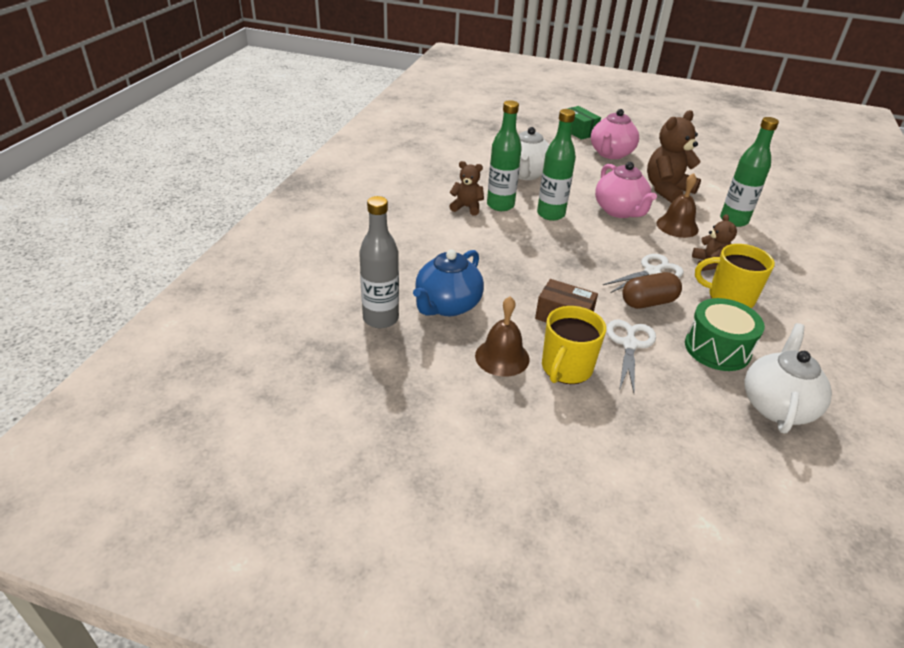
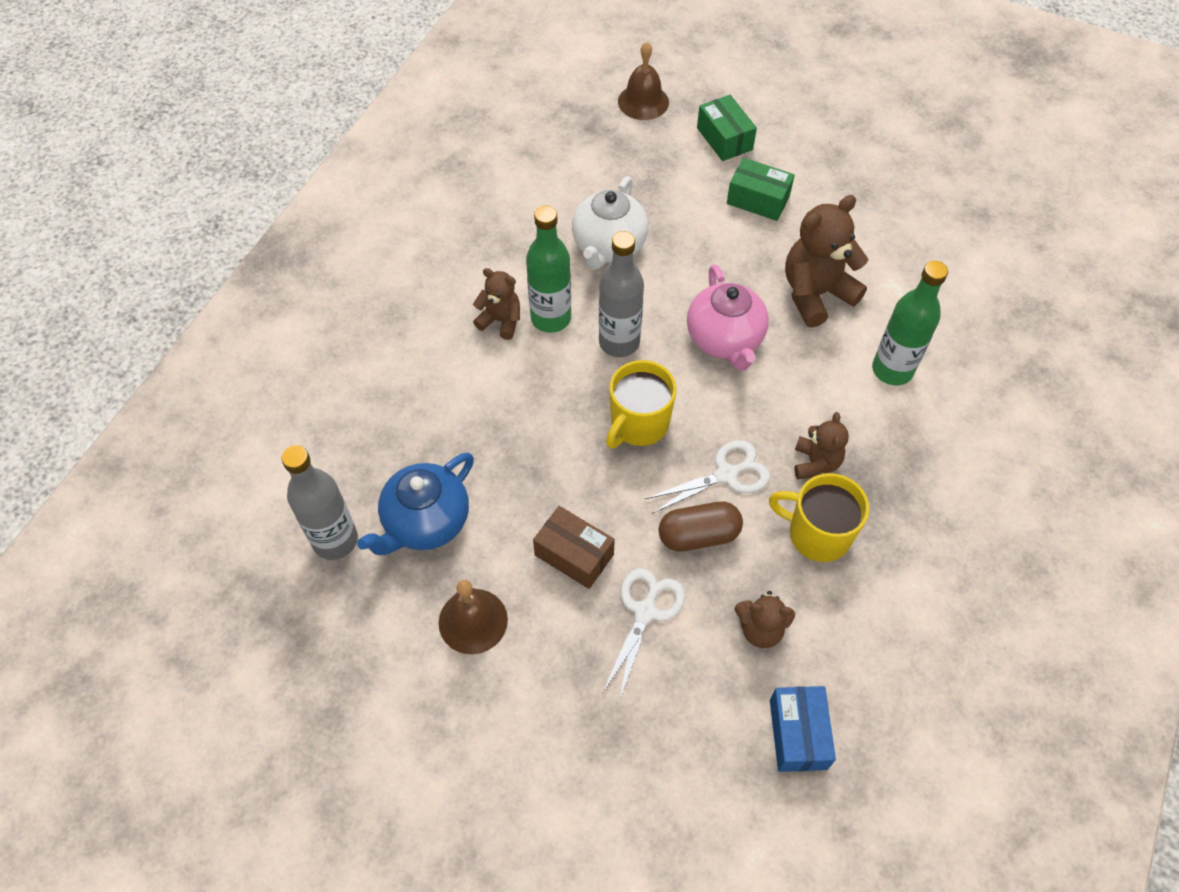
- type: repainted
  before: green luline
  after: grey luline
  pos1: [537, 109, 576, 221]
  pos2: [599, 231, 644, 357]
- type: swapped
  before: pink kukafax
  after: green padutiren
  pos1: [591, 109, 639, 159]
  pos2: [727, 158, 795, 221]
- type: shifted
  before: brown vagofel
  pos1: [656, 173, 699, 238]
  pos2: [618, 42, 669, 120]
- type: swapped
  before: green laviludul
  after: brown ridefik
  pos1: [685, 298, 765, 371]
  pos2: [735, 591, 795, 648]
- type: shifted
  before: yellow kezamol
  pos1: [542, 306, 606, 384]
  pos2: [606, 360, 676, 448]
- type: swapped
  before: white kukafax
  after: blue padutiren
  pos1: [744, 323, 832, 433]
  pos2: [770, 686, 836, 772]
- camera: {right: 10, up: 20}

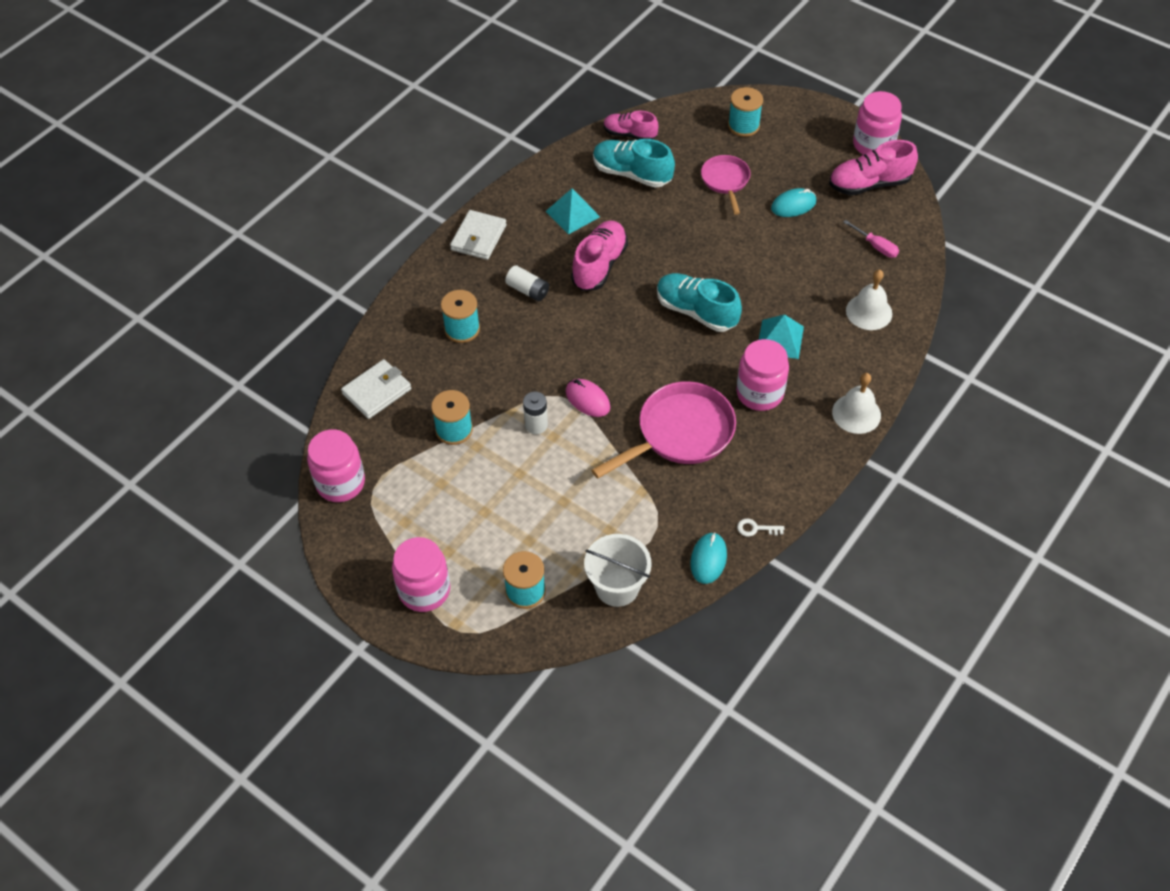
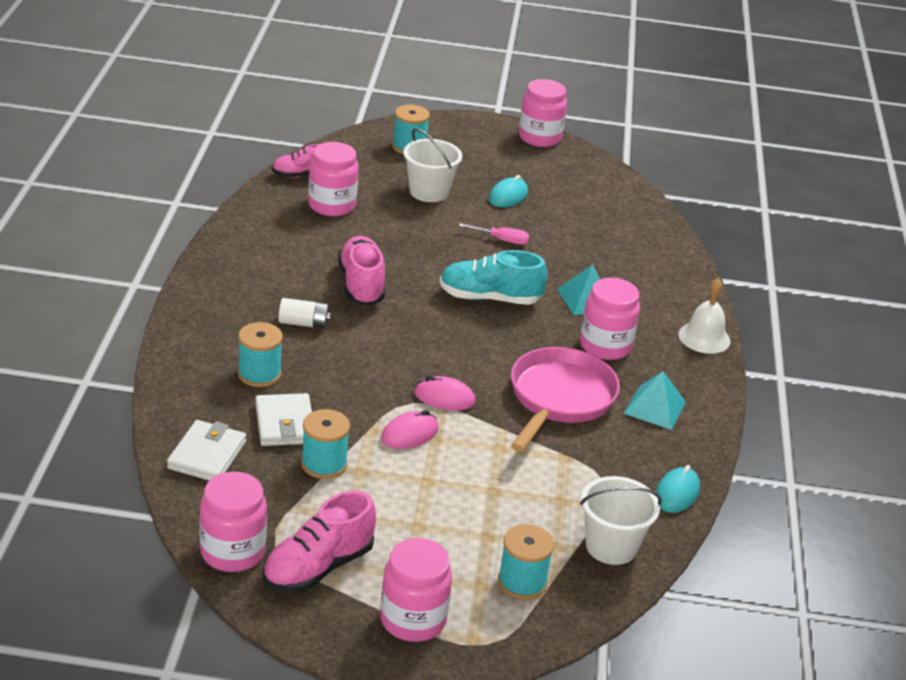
- type: swapped
  before: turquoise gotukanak
  after: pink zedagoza
  pos1: [593, 139, 675, 188]
  pos2: [308, 142, 358, 216]
- type: shifted
  before: pink gotukanak
  pos1: [829, 140, 918, 196]
  pos2: [262, 490, 376, 593]
- type: swapped
  before: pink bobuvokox
  after: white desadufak
  pos1: [701, 155, 751, 215]
  pos2: [403, 128, 462, 202]
- type: shifted
  before: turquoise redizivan
  pos1: [546, 188, 600, 235]
  pos2: [623, 371, 686, 430]
- type: shifted
  before: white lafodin
  pos1: [450, 210, 507, 260]
  pos2: [255, 393, 312, 446]
- type: shifted
  before: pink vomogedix
  pos1: [843, 220, 899, 258]
  pos2: [459, 223, 529, 245]
- type: gone
  before: white vagofel
  pos1: [846, 270, 892, 330]
- type: swapped
  before: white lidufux
  after: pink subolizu
  pos1: [523, 392, 548, 434]
  pos2: [381, 410, 438, 449]
- type: gone
  before: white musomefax
  pos1: [737, 519, 784, 537]
- type: rotated
  before: turquoise subolizu
  pos1: [690, 532, 727, 584]
  pos2: [655, 465, 700, 513]
  turn: 45
- camera: {right: -35, up: -20}

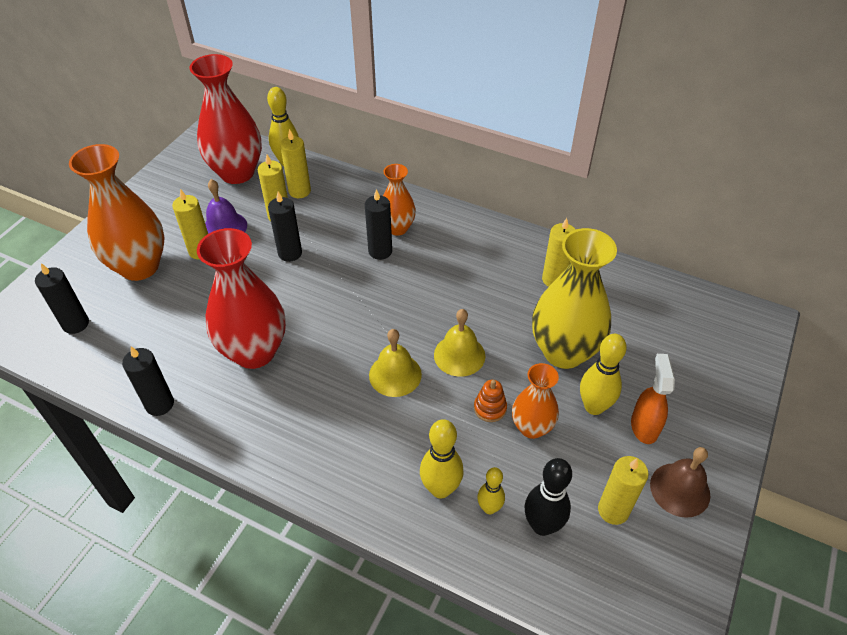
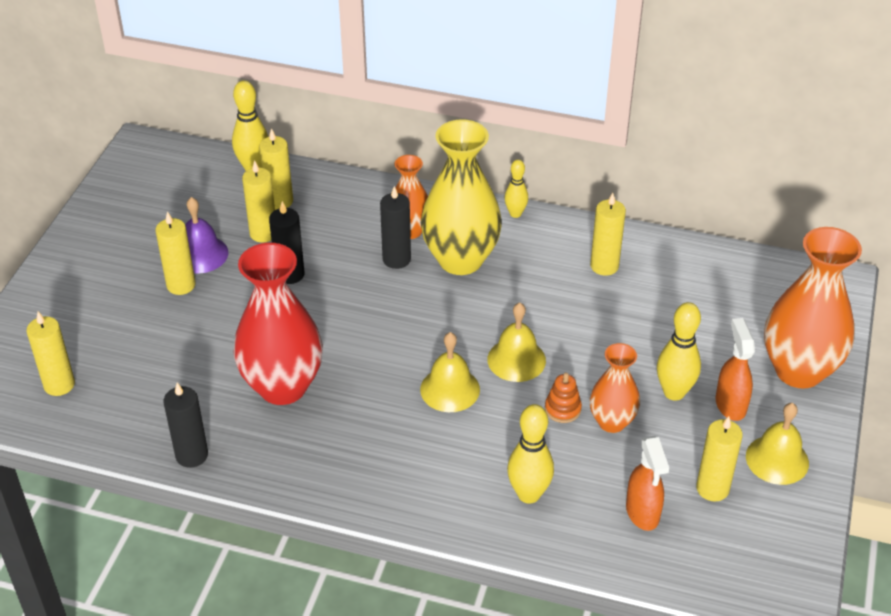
- type: gone
  before: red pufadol
  pos1: [189, 54, 262, 184]
- type: shifted
  before: orange pufadol
  pos1: [69, 144, 164, 281]
  pos2: [764, 227, 862, 389]
- type: shifted
  before: yellow pufadol
  pos1: [532, 228, 617, 369]
  pos2: [421, 119, 502, 275]
- type: repainted
  before: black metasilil
  after: yellow metasilil
  pos1: [35, 263, 89, 334]
  pos2: [26, 312, 75, 396]
- type: repainted
  before: brown vagofel
  after: yellow vagofel
  pos1: [650, 447, 710, 518]
  pos2: [746, 403, 809, 485]
- type: swapped
  before: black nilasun
  after: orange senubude
  pos1: [525, 458, 572, 536]
  pos2: [626, 436, 669, 531]
- type: shifted
  before: yellow nilasun
  pos1: [477, 467, 505, 514]
  pos2: [504, 159, 528, 218]
- camera: {right: -10, up: -5}

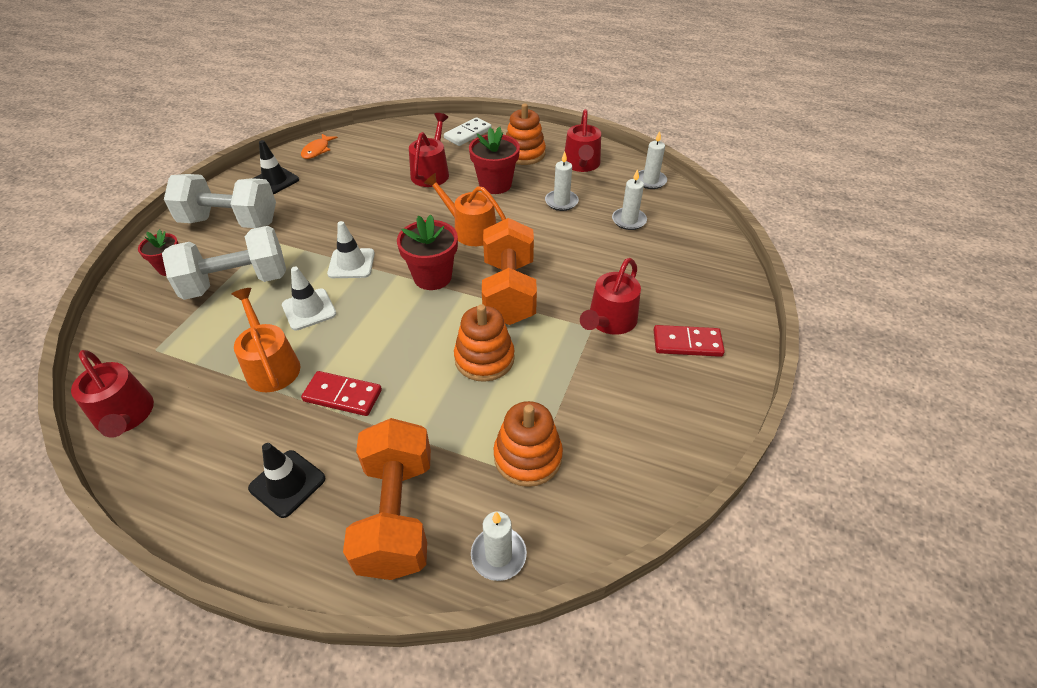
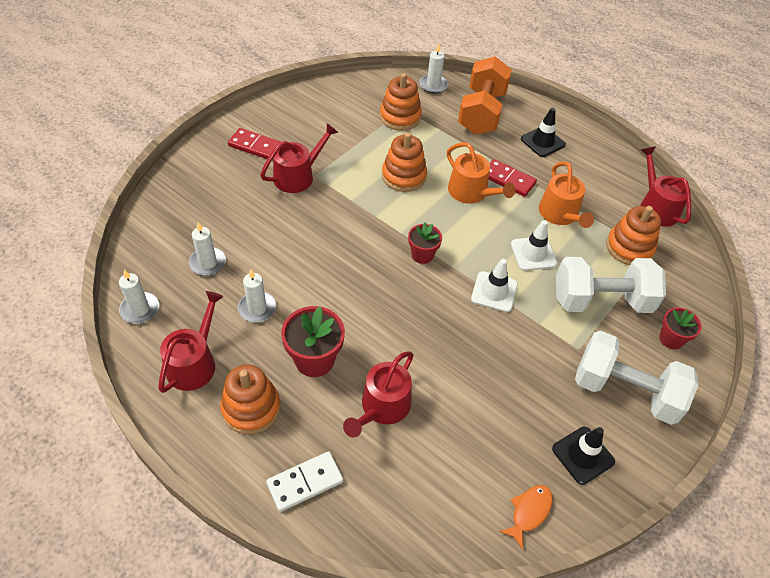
- type: shifted
  before: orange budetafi
  pos1: [424, 173, 506, 246]
  pos2: [447, 142, 515, 204]
- type: scaled
  before: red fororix
  pos1: [397, 215, 458, 290]
  pos2: [408, 222, 442, 264]
  scale: 0.63
- type: gone
  before: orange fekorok
  pos1: [482, 218, 537, 325]
- type: new
  after: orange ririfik
  pos2: [606, 206, 661, 265]
- camera: {right: -165, up: 5}

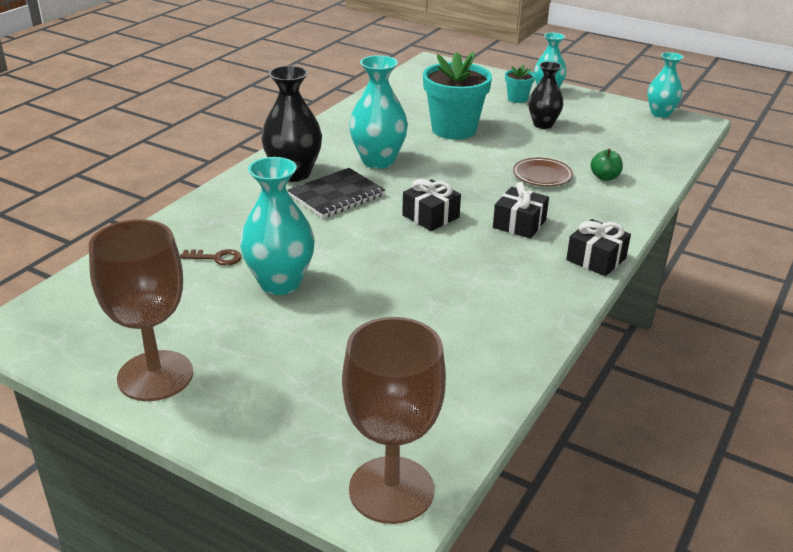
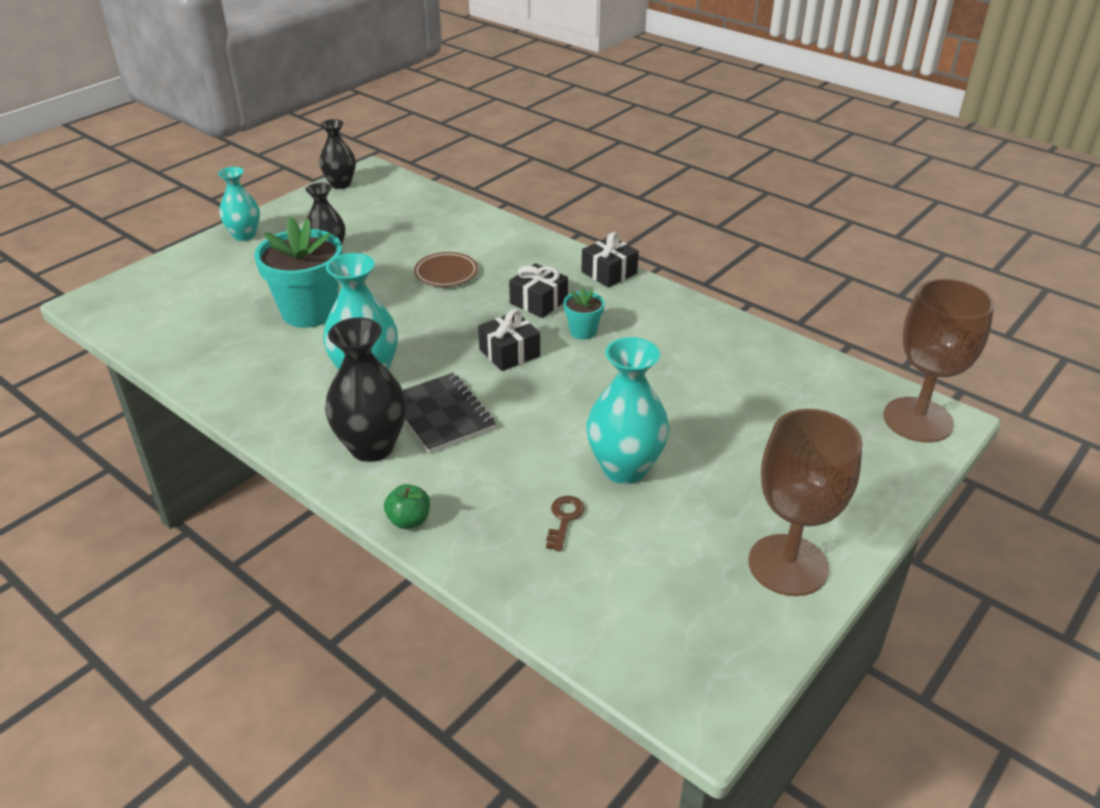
- type: repainted
  before: turquoise pufadol
  after: black pufadol
  pos1: [647, 52, 683, 118]
  pos2: [319, 119, 356, 189]
- type: shifted
  before: turquoise fororix
  pos1: [505, 65, 535, 103]
  pos2: [563, 287, 605, 340]
- type: shifted
  before: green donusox
  pos1: [590, 149, 623, 181]
  pos2: [384, 484, 430, 529]
- camera: {right: -80, up: 5}

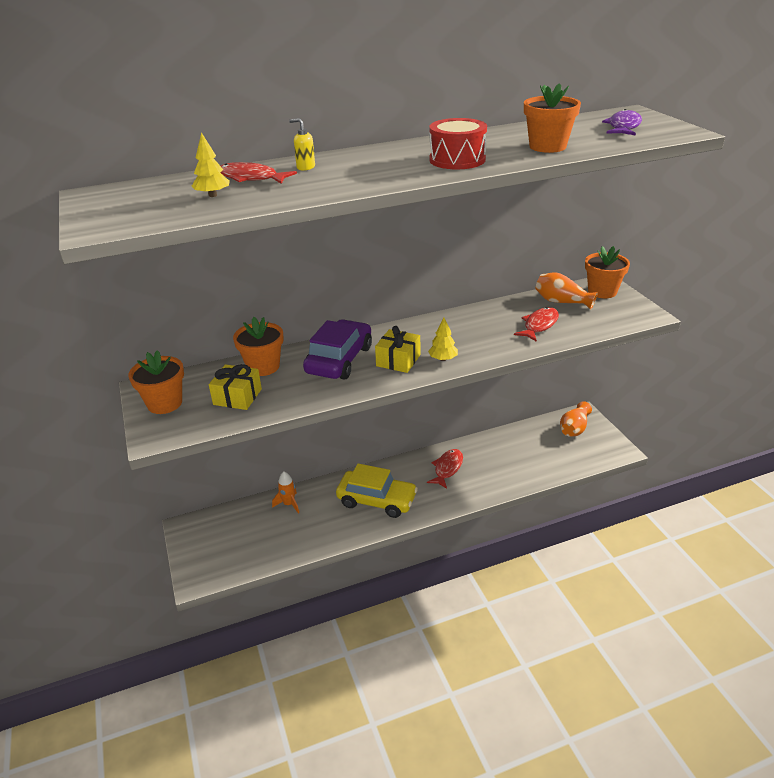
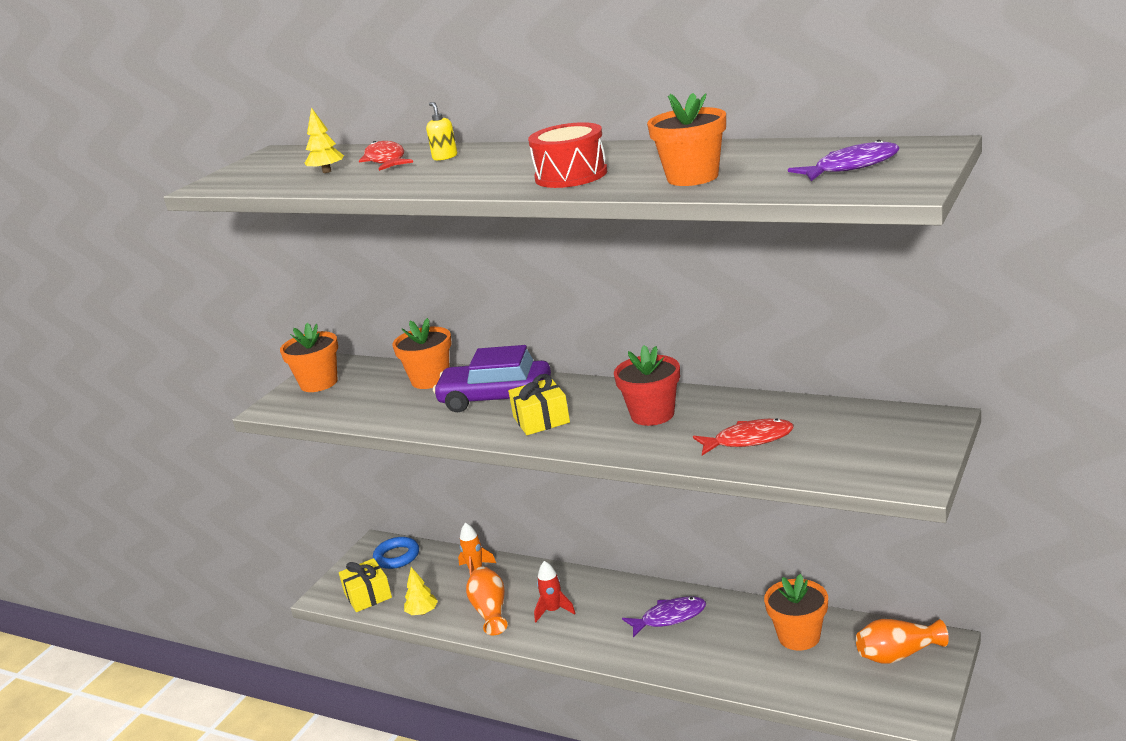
- type: shifted
  before: orange fororix
  pos1: [585, 246, 630, 298]
  pos2: [764, 574, 828, 651]
- type: shifted
  before: orange pufadol
  pos1: [535, 272, 598, 310]
  pos2: [466, 567, 507, 635]
- type: shifted
  before: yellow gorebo
  pos1: [428, 317, 458, 361]
  pos2: [404, 567, 438, 615]
- type: rotated
  before: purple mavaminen
  pos1: [303, 319, 372, 379]
  pos2: [433, 345, 551, 412]
  turn: -150
- type: shifted
  before: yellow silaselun
  pos1: [209, 364, 262, 410]
  pos2: [339, 558, 392, 612]
- type: repainted
  before: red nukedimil
  after: purple nukedimil
  pos1: [427, 449, 463, 489]
  pos2: [622, 596, 706, 638]
- type: swapped
  before: yellow mavaminen
  after: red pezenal
  pos1: [336, 463, 418, 518]
  pos2: [534, 561, 576, 622]
- type: new
  after: red fororix
  pos2: [614, 345, 680, 426]
- type: new
  after: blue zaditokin
  pos2: [373, 537, 419, 569]
- camera: {right: 50, up: -10}

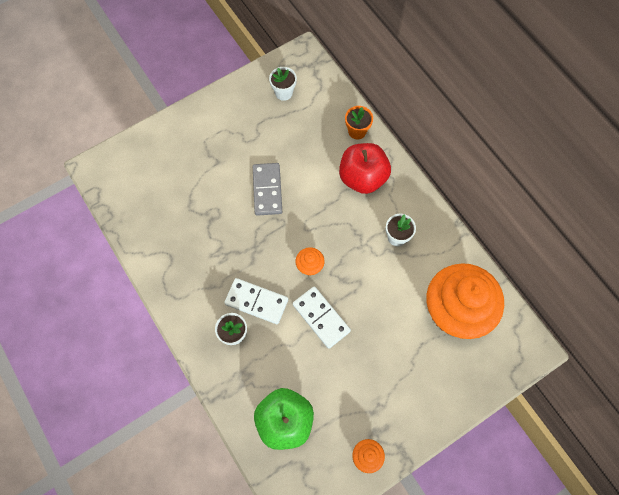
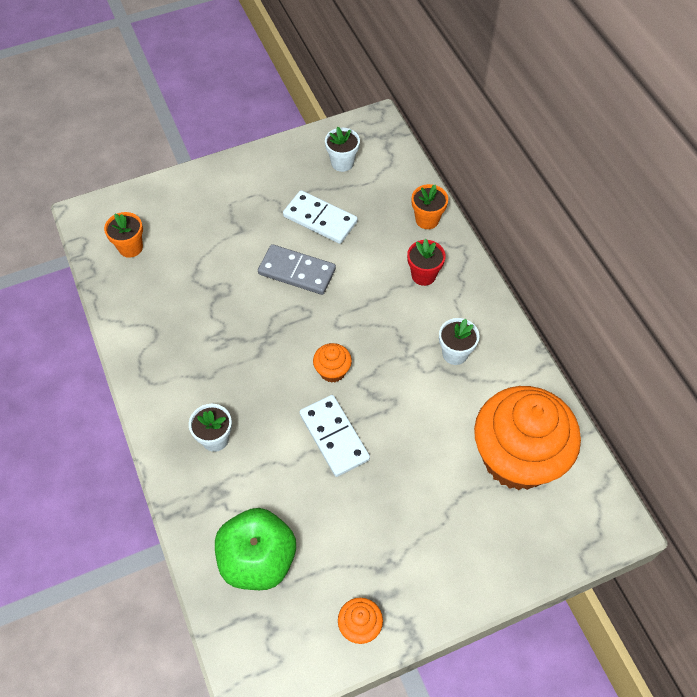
- type: swapped
  before: red donusox
  after: red fororix
  pos1: [339, 143, 391, 194]
  pos2: [407, 239, 446, 286]
- type: rotated
  before: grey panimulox
  pos1: [253, 163, 282, 216]
  pos2: [258, 244, 336, 295]
  turn: -75
- type: shifted
  before: white panimulox
  pos1: [224, 278, 288, 324]
  pos2: [283, 190, 358, 244]
- type: new
  after: orange fororix
  pos2: [104, 212, 143, 258]
- camera: {right: 10, up: -10}

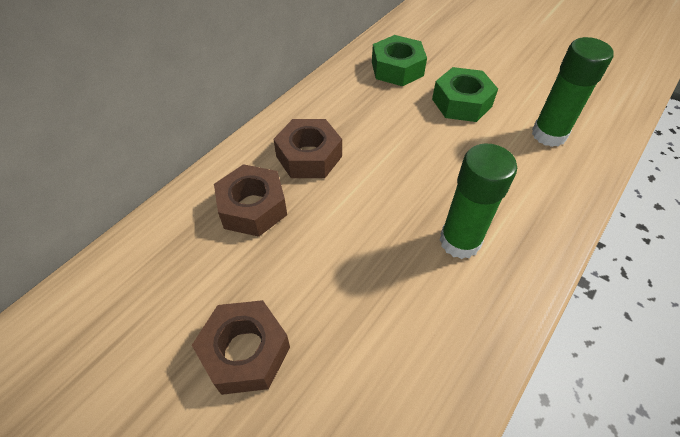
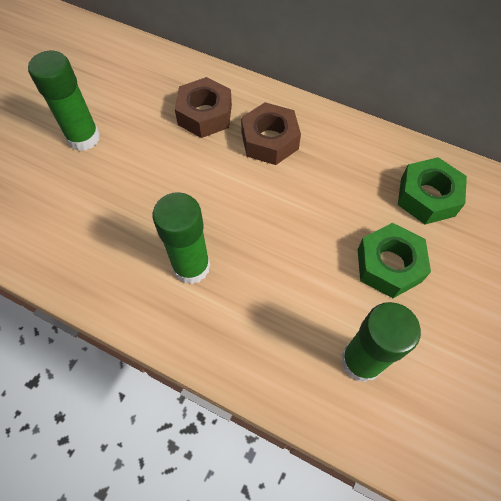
- type: swapped
  before: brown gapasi
  after: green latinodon
  pos1: [192, 300, 290, 395]
  pos2: [28, 51, 100, 151]
- camera: {right: 80, up: 10}

